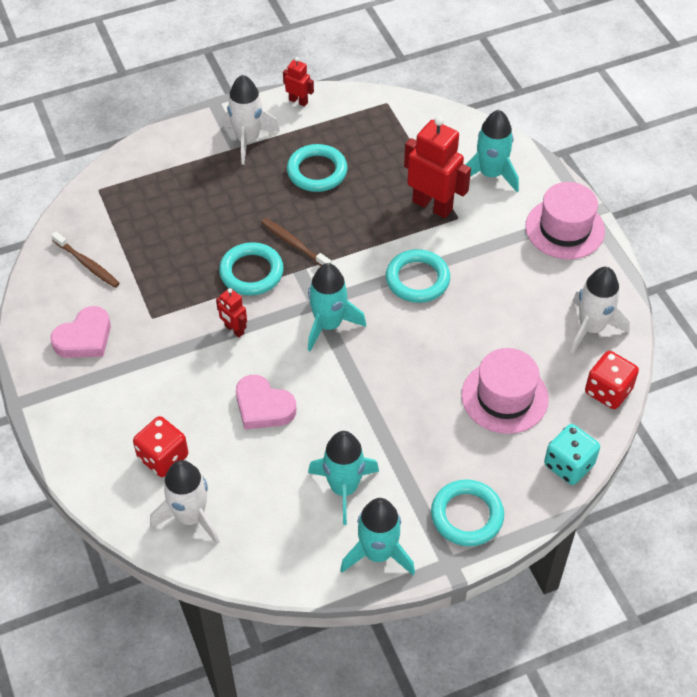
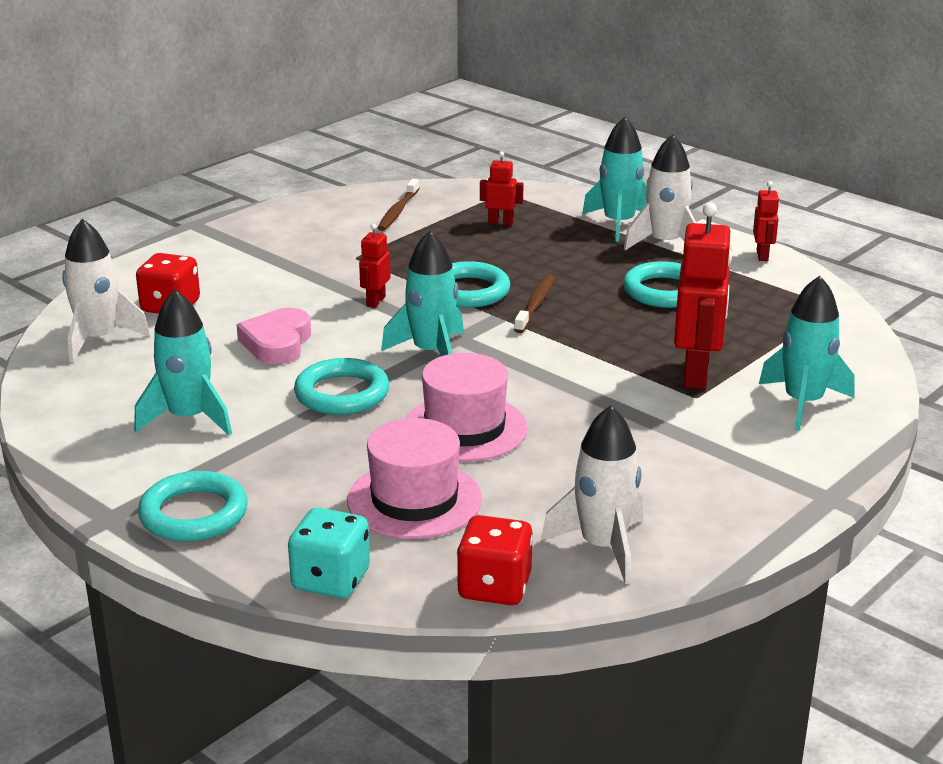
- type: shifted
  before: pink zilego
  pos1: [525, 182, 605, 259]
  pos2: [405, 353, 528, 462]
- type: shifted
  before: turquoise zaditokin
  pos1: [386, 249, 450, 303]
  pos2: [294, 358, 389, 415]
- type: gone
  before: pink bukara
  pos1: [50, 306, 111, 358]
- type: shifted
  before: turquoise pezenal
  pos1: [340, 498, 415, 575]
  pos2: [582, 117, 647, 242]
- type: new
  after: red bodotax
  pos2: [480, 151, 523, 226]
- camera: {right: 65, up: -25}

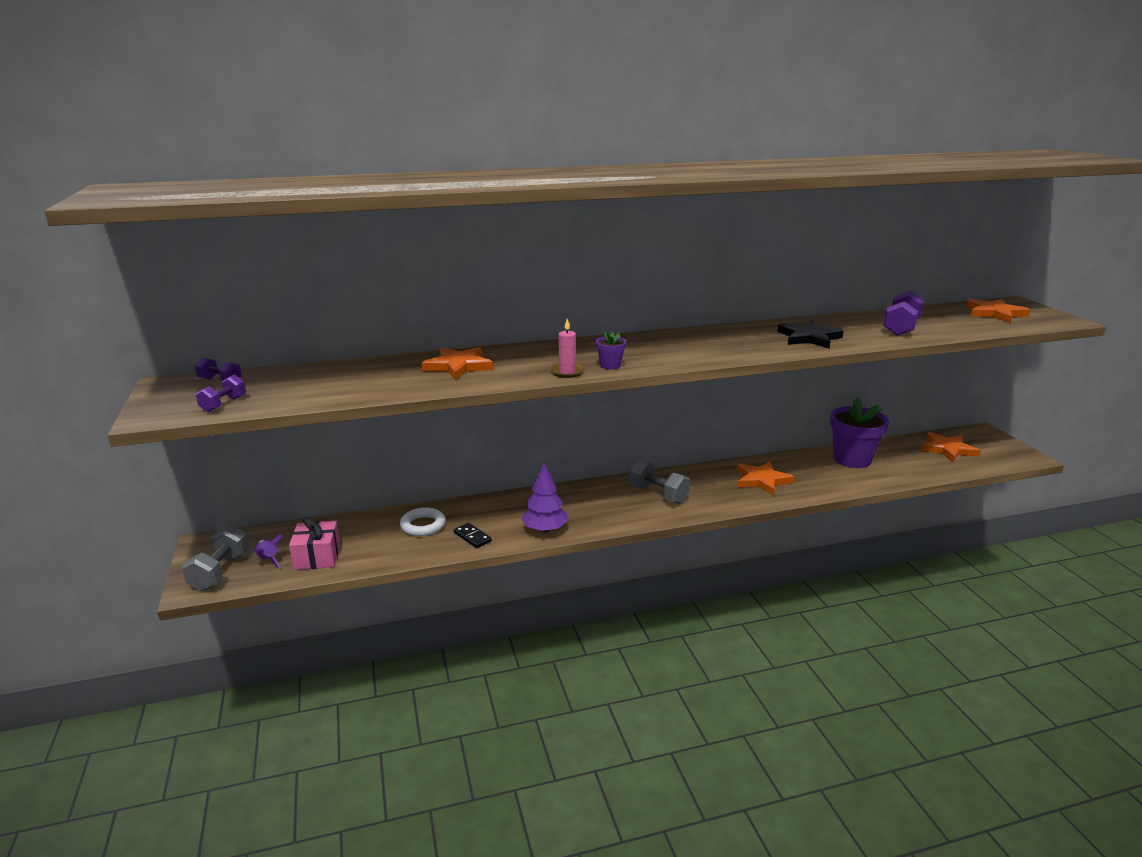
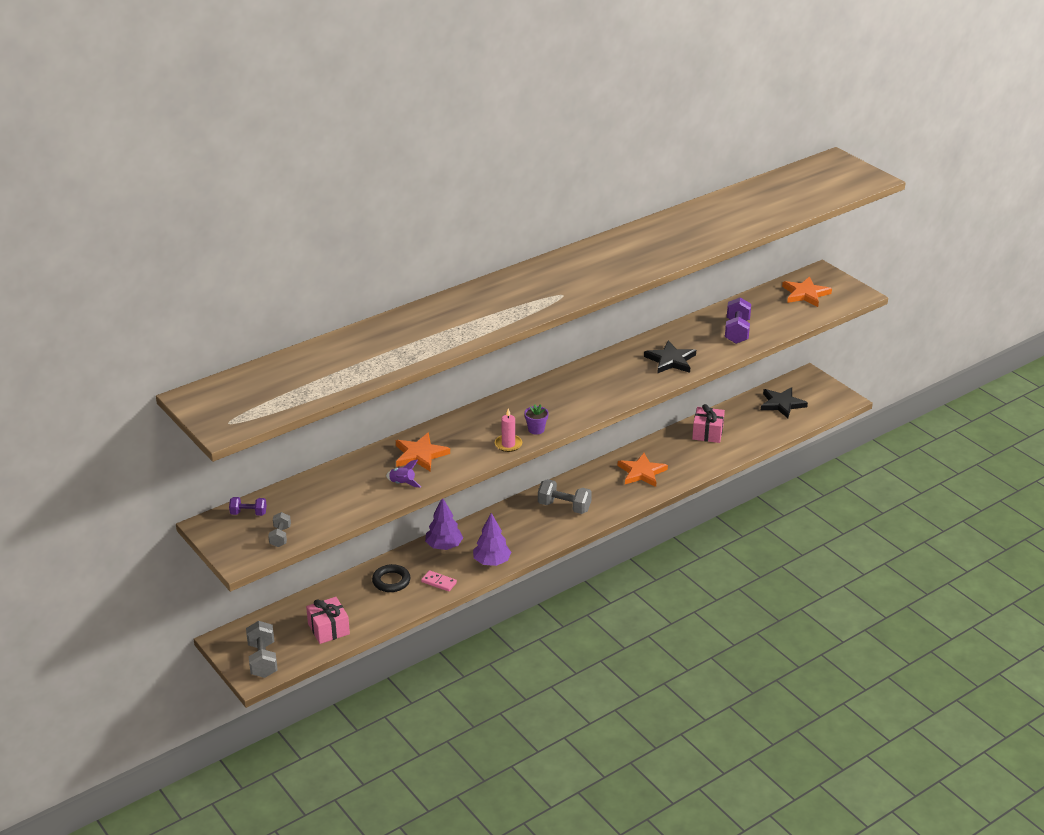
- type: repainted
  before: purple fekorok
  after: grey fekorok
  pos1: [196, 375, 246, 412]
  pos2: [268, 512, 291, 547]
- type: swapped
  before: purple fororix
  after: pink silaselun
  pos1: [830, 397, 889, 468]
  pos2: [692, 404, 725, 443]
- type: repainted
  before: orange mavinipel
  after: black mavinipel
  pos1: [921, 432, 981, 462]
  pos2: [761, 387, 808, 418]
- type: repainted
  before: white zaditokin
  after: black zaditokin
  pos1: [400, 507, 446, 536]
  pos2: [372, 564, 411, 592]
- type: repainted
  before: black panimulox
  after: pink panimulox
  pos1: [454, 523, 492, 548]
  pos2: [421, 570, 457, 591]
- type: shifted
  before: purple pezenal
  pos1: [251, 534, 284, 568]
  pos2: [386, 460, 421, 488]
- type: new
  after: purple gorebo
  pos2: [425, 499, 463, 550]
- camera: {right: -20, up: 10}

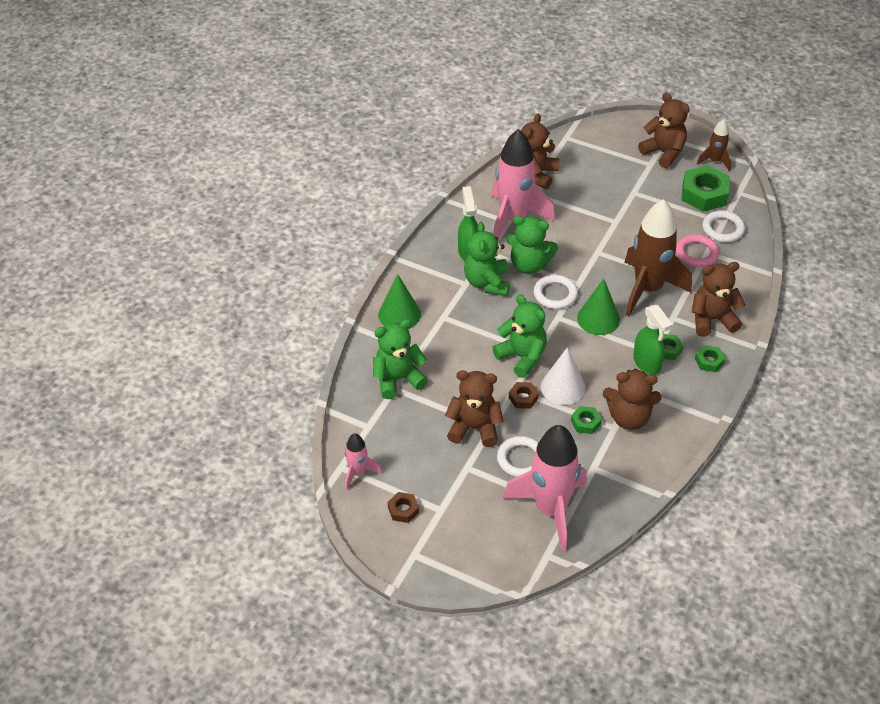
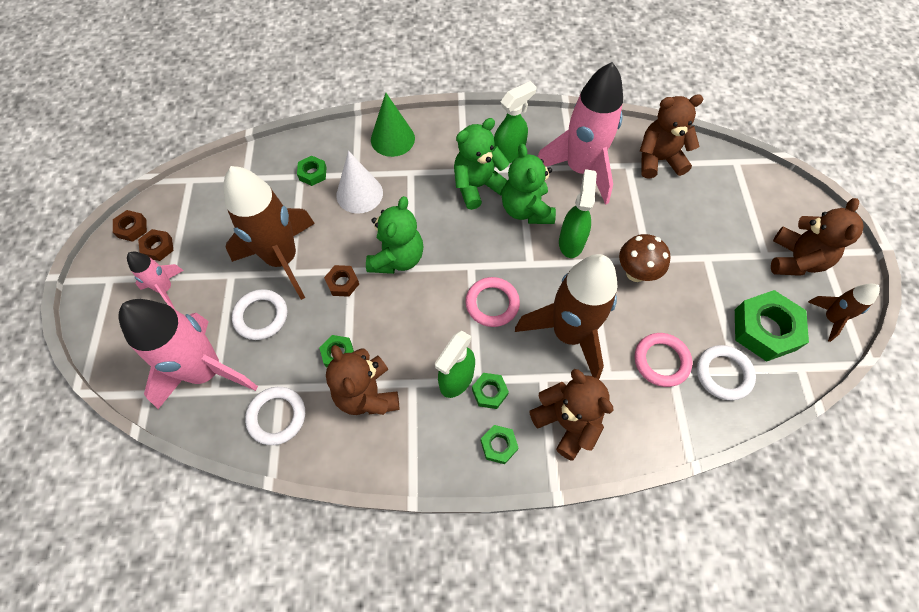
- type: shifted
  before: white zaditokin
  pos1: [534, 275, 578, 309]
  pos2: [245, 387, 305, 445]
- type: swapped
  before: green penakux
  after: pink zaditokin
  pos1: [577, 278, 620, 335]
  pos2: [466, 277, 520, 327]
- type: swapped
  before: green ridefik
  after: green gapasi
  pos1: [373, 319, 428, 399]
  pos2: [297, 156, 326, 186]
- type: shifted
  before: white penakux
  pos1: [541, 347, 586, 405]
  pos2: [336, 151, 383, 214]
- type: swapped
  before: brown ridefik
  after: brown pezenal
  pos1: [445, 370, 504, 447]
  pos2: [224, 166, 315, 300]
- type: shifted
  before: pink pezenal
  pos1: [345, 433, 382, 491]
  pos2: [127, 252, 184, 309]
- type: new
  after: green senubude
  pos2: [559, 169, 597, 258]
- type: new
  after: brown gapasi
  pos2: [113, 210, 147, 242]
- type: new
  after: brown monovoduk
  pos2: [619, 234, 671, 282]
- camera: {right: 60, up: 15}

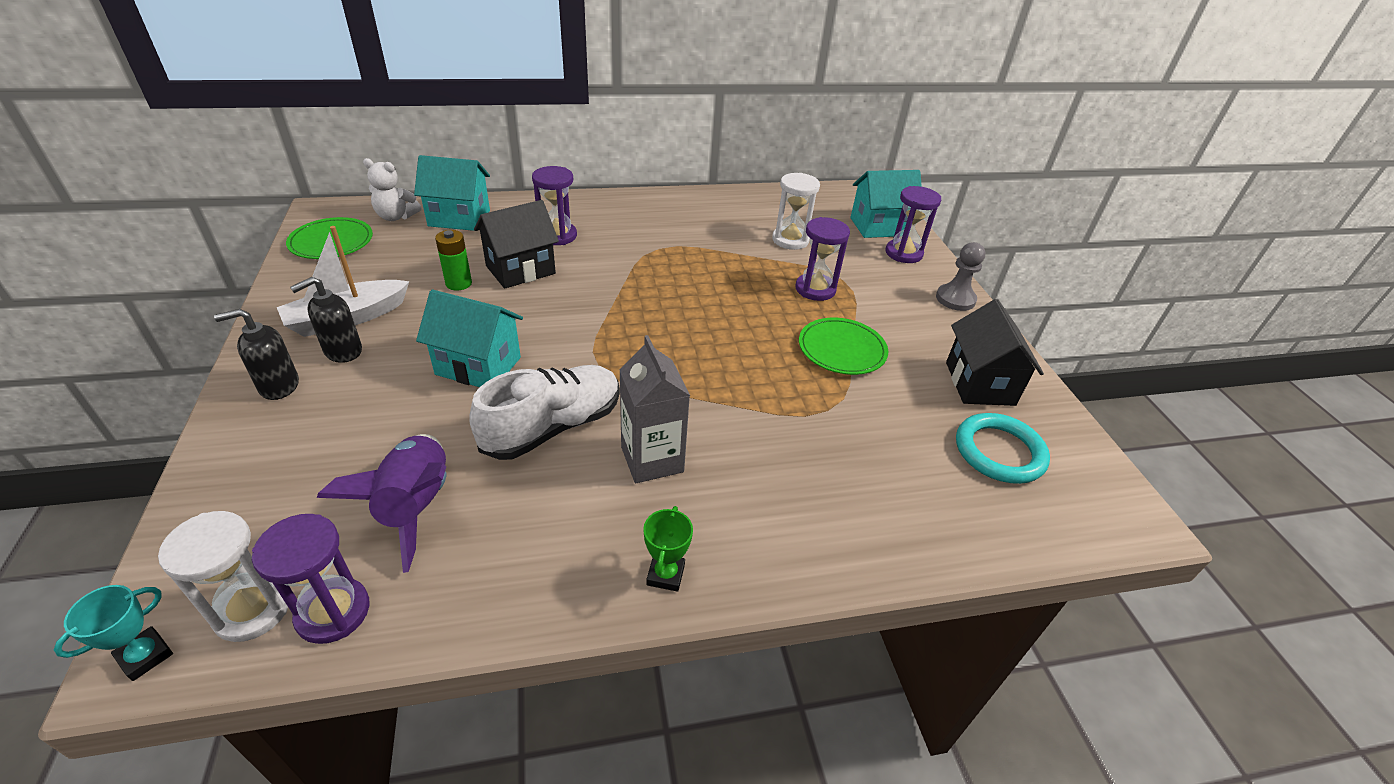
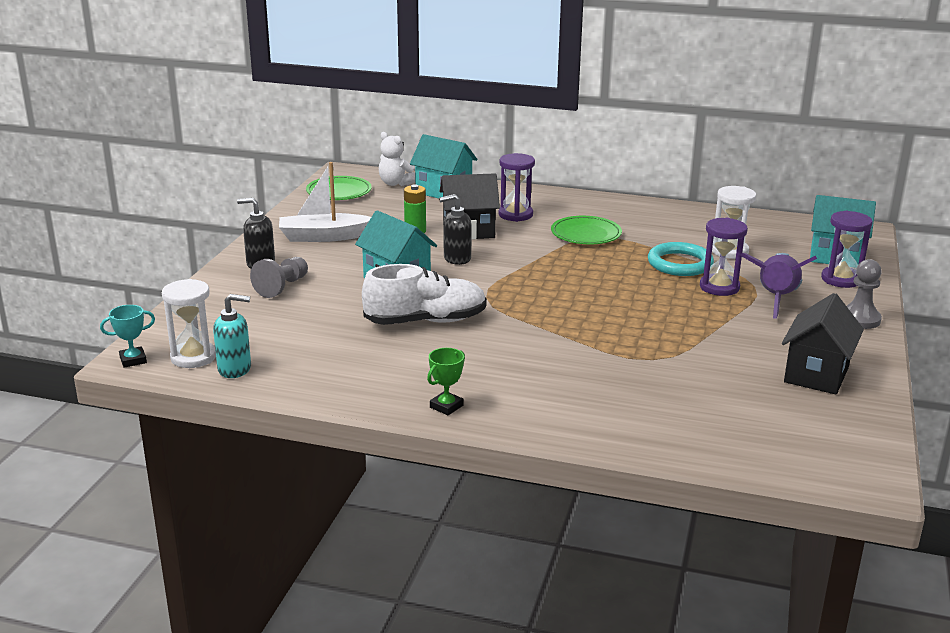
- type: shifted
  before: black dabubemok
  pos1: [290, 277, 362, 363]
  pos2: [439, 194, 472, 265]
- type: shifted
  before: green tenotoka
  pos1: [799, 318, 888, 375]
  pos2: [551, 216, 622, 244]
- type: gone
  before: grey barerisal
  pos1: [619, 335, 690, 483]
- type: shifted
  before: turquoise zaditokin
  pos1: [956, 413, 1050, 484]
  pos2: [648, 242, 714, 276]
- type: shifted
  before: purple pezenal
  pos1: [317, 434, 447, 573]
  pos2: [740, 253, 817, 319]
- type: swapped
  before: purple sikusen
  after: turquoise dabubemok
  pos1: [252, 514, 369, 644]
  pos2: [213, 294, 251, 378]
- type: new
  after: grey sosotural
  pos2: [250, 257, 308, 298]
- camera: {right: 30, up: -15}

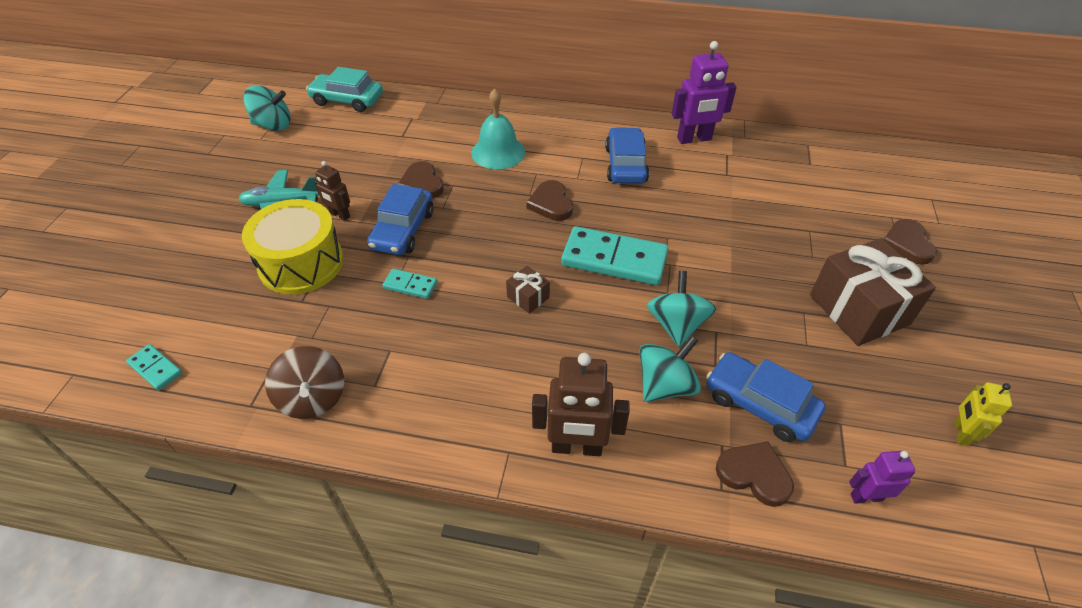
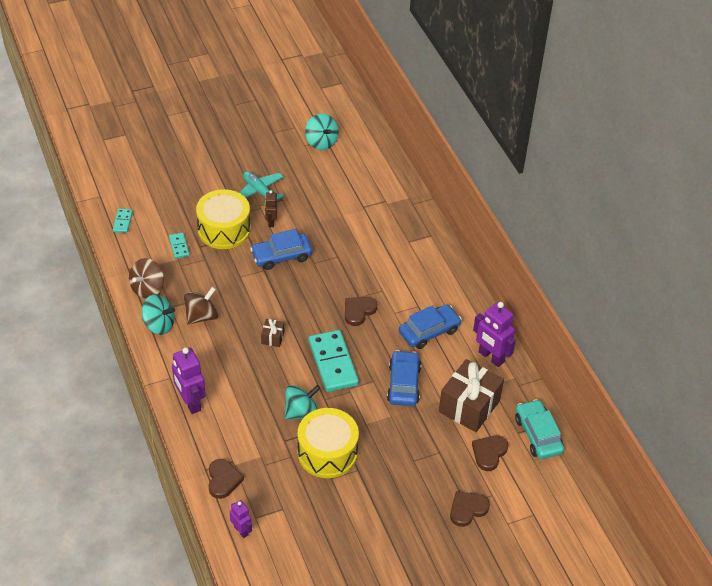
- type: shifted
  before: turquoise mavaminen
  pos1: [306, 67, 383, 112]
  pos2: [515, 399, 564, 459]
- type: gone
  before: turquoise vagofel
  pos1: [471, 88, 525, 169]
- type: shifted
  before: brown bukara
  pos1: [397, 161, 444, 198]
  pos2: [472, 435, 508, 471]
- type: shifted
  before: brown silaselun
  pos1: [810, 238, 936, 346]
  pos2: [439, 359, 504, 432]
- type: shifted
  before: turquoise panimulox
  pos1: [382, 269, 437, 299]
  pos2: [169, 232, 190, 259]
- type: shifted
  before: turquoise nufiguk
  pos1: [639, 336, 701, 402]
  pos2: [142, 294, 175, 335]
- type: shifted
  before: blue mavaminen
  pos1: [706, 352, 826, 442]
  pos2: [387, 350, 421, 406]
- type: repainted
  before: brown bodotax
  after: purple bodotax
  pos1: [532, 353, 630, 456]
  pos2: [172, 347, 206, 414]
- type: gone
  before: yellow bodotax
  pos1: [954, 382, 1012, 446]
- type: new
  after: brown nufiguk
  pos2: [184, 287, 219, 325]
- type: new
  after: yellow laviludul
  pos2: [297, 408, 359, 478]
- camera: {right: 55, up: 0}

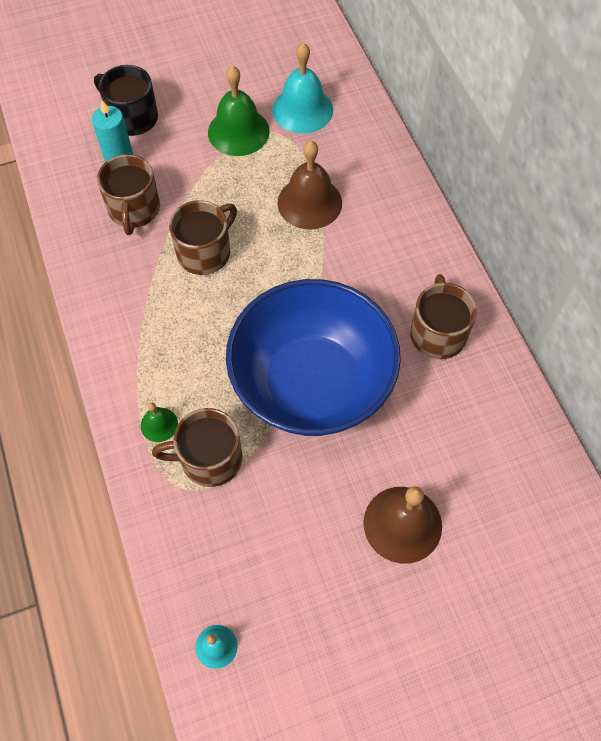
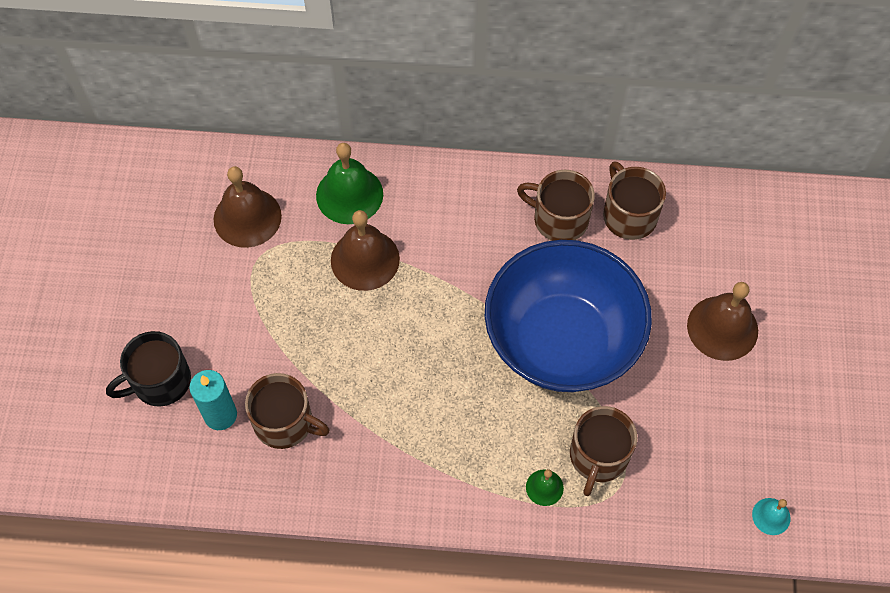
- type: repainted
  before: turquoise vagofel
  after: brown vagofel
  pos1: [272, 43, 333, 133]
  pos2: [214, 166, 282, 248]
- type: shifted
  before: green vagofel
  pos1: [208, 66, 270, 156]
  pos2: [316, 143, 383, 224]
- type: shifted
  before: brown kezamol
  pos1: [169, 200, 237, 275]
  pos2: [603, 161, 666, 240]
- camera: {right: -65, up: 0}

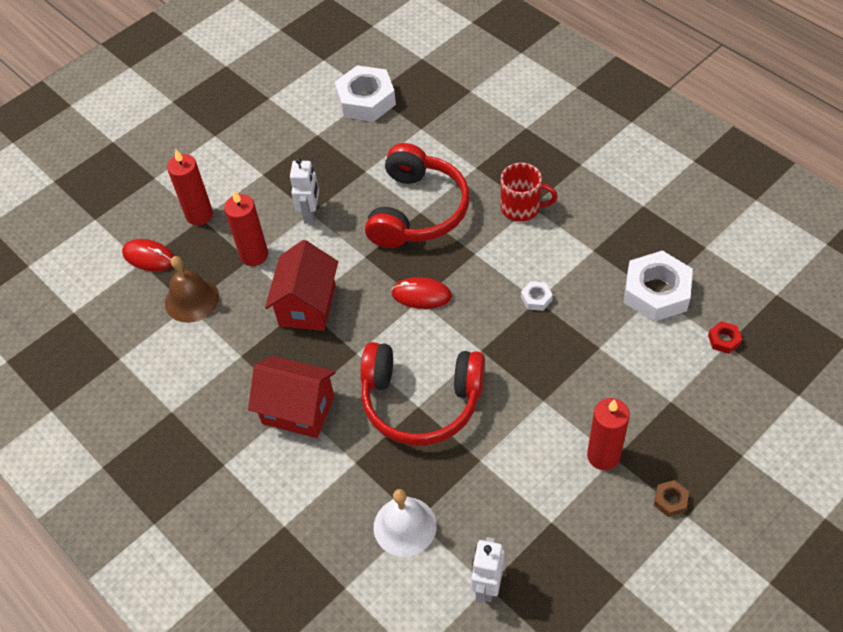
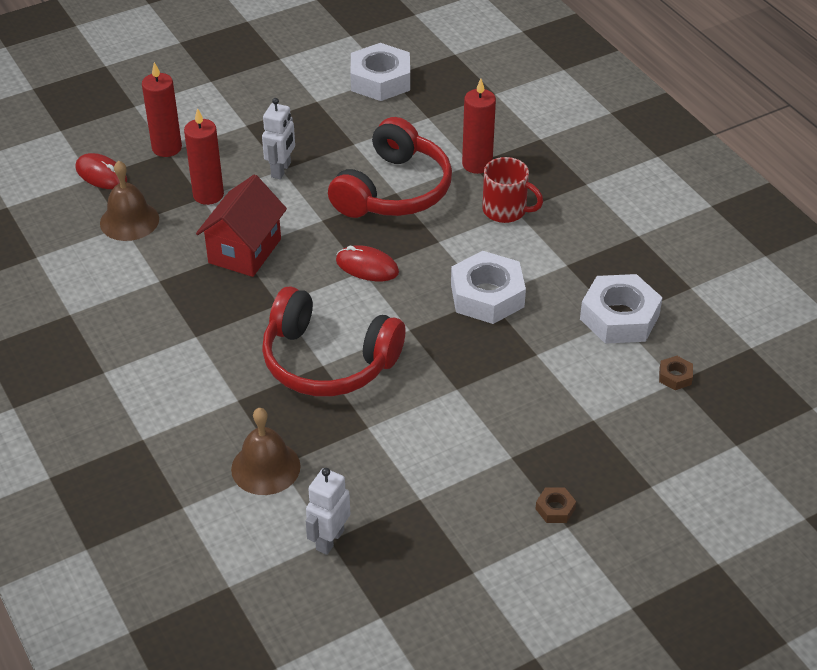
- type: scaled
  before: white gapasi
  pos1: [521, 281, 553, 311]
  pos2: [451, 251, 526, 324]
  scale: 2.27
- type: repainted
  before: red gapasi
  after: brown gapasi
  pos1: [708, 321, 742, 354]
  pos2: [659, 356, 693, 390]
- type: gone
  before: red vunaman
  pos1: [248, 356, 336, 438]
- type: shifted
  before: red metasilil
  pos1: [587, 398, 630, 470]
  pos2: [462, 79, 496, 174]
- type: repainted
  before: white vagofel
  after: brown vagofel
  pos1: [374, 489, 437, 557]
  pos2: [231, 408, 300, 495]
- camera: {right: 10, up: -10}

